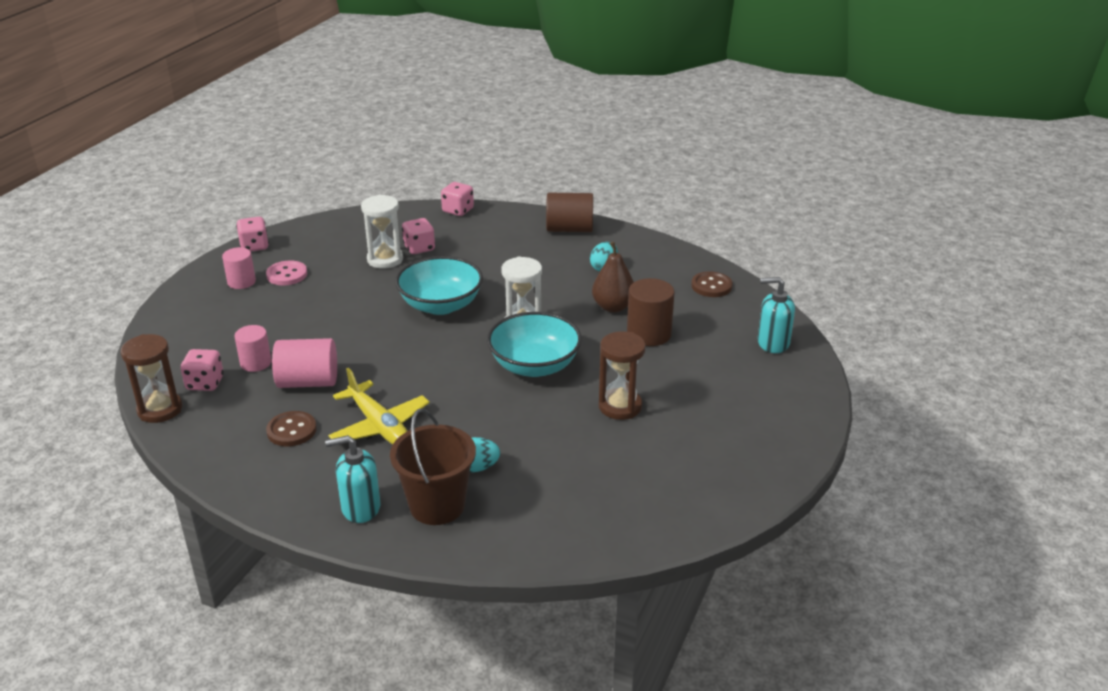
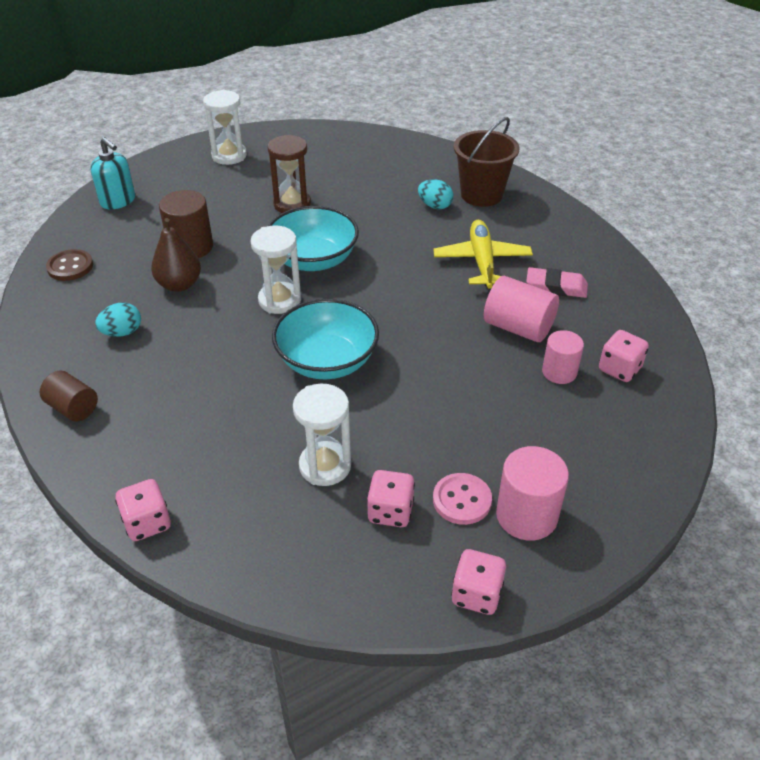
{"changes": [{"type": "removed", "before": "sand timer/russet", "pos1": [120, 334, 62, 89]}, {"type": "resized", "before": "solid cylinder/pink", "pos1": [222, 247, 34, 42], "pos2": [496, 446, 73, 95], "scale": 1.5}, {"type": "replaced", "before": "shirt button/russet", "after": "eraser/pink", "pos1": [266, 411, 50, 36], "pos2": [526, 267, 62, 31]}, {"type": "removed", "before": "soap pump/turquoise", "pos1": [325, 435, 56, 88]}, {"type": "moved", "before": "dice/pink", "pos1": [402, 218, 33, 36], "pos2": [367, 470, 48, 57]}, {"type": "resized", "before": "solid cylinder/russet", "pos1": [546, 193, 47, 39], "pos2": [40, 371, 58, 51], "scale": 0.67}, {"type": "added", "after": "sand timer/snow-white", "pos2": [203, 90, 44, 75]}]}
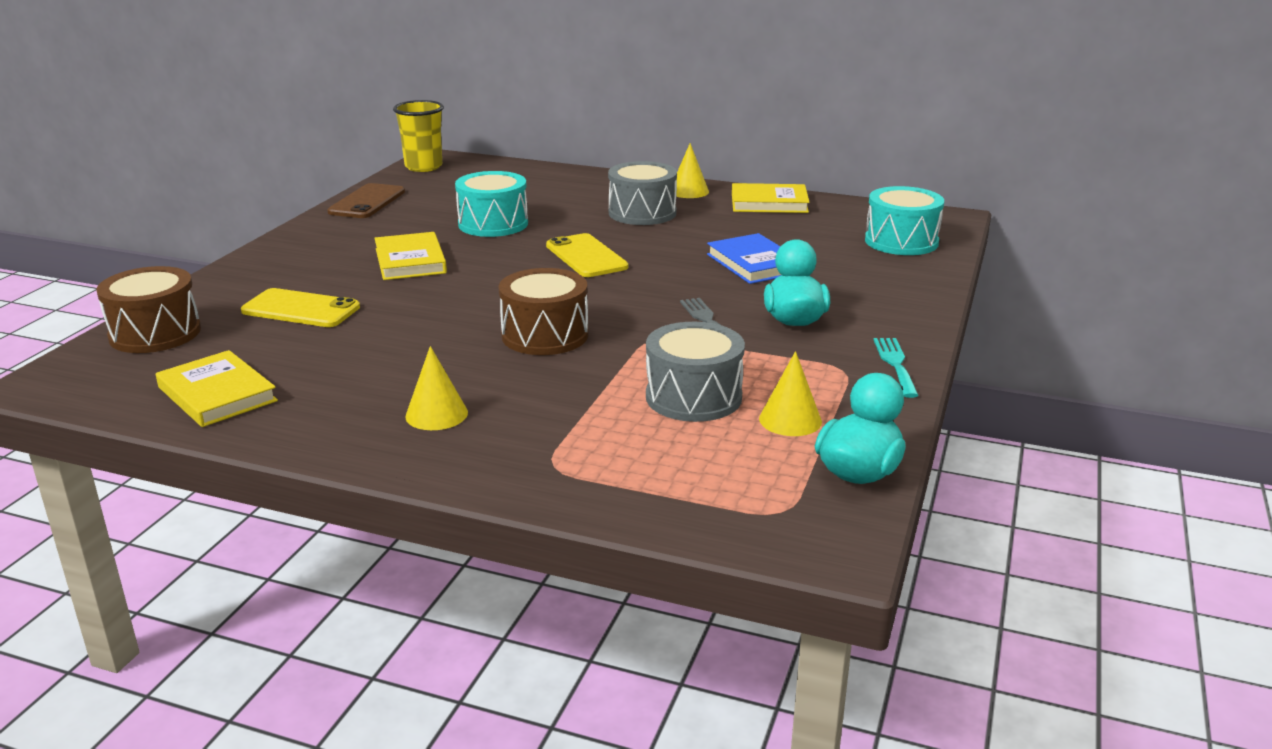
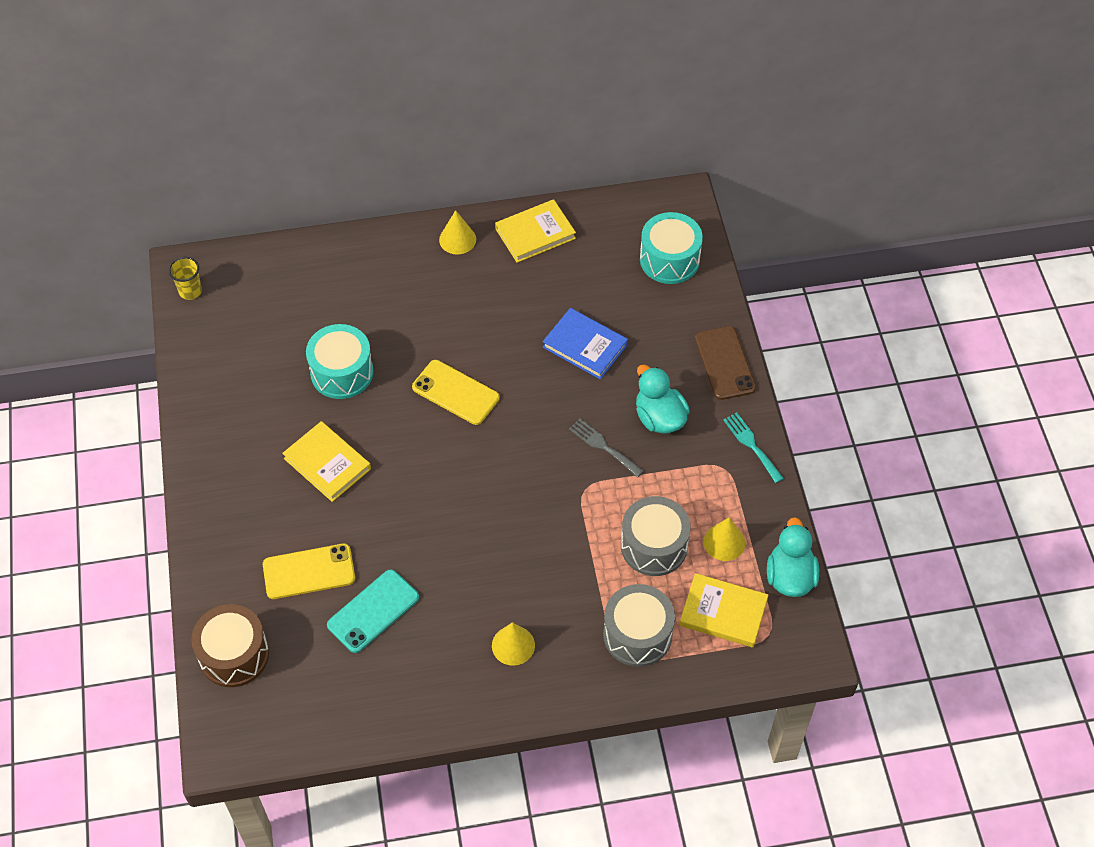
{"changes": [{"type": "moved", "before": "hardcover/bright yellow", "pos1": [156, 350, 122, 77], "pos2": [679, 573, 90, 74]}, {"type": "moved", "before": "phone/russet", "pos1": [327, 183, 78, 35], "pos2": [695, 326, 61, 74]}, {"type": "resized", "before": "beaker/bright yellow", "pos1": [393, 100, 51, 72], "pos2": [168, 257, 34, 43], "scale": 0.62}, {"type": "removed", "before": "snare drum/russet", "pos1": [499, 268, 89, 87]}, {"type": "moved", "before": "snare drum/gray", "pos1": [608, 161, 69, 64], "pos2": [603, 584, 72, 83]}, {"type": "added", "after": "phone/turquoise", "pos2": [327, 569, 92, 84]}]}
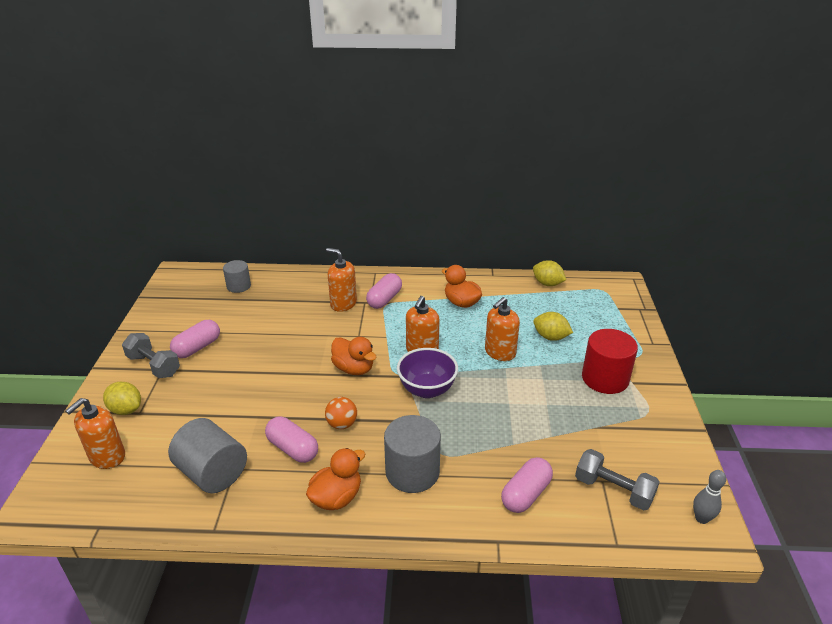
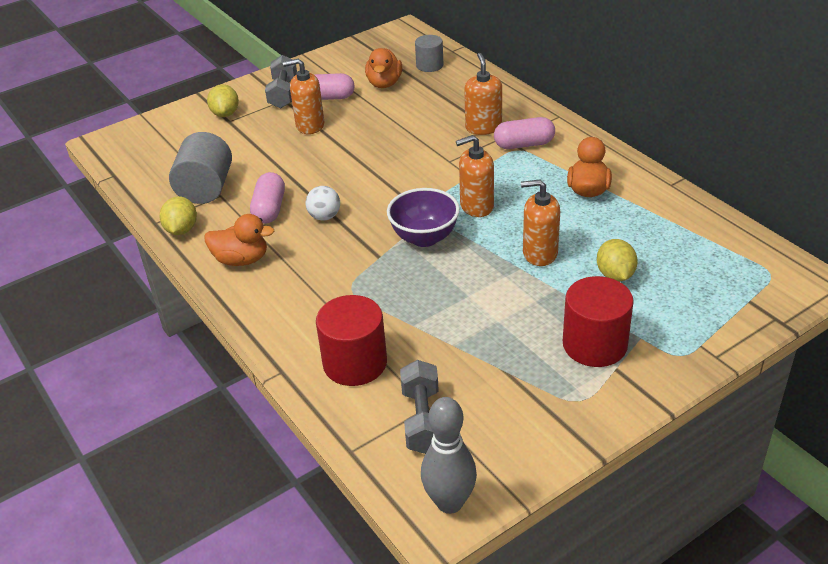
{"changes": [{"type": "moved", "before": "soap pump/orange", "pos1": [65, 398, 60, 71], "pos2": [283, 59, 41, 75]}, {"type": "recoloured", "before": "ball/orange", "after": "ball/snow-white", "pos1": [325, 397, 32, 32], "pos2": [306, 186, 34, 35]}, {"type": "moved", "before": "rubber duck/orange", "pos1": [331, 337, 46, 38], "pos2": [365, 48, 37, 40]}, {"type": "removed", "before": "solid cylinder/gray", "pos1": [384, 415, 57, 78]}, {"type": "replaced", "before": "capsule/pink", "after": "solid cylinder/red", "pos1": [501, 457, 52, 56], "pos2": [316, 295, 71, 91]}, {"type": "moved", "before": "lemon/bright yellow", "pos1": [533, 260, 33, 26], "pos2": [160, 196, 37, 39]}, {"type": "resized", "before": "bowling pin/gray", "pos1": [693, 470, 33, 54], "pos2": [421, 397, 56, 117], "scale": 1.68}]}
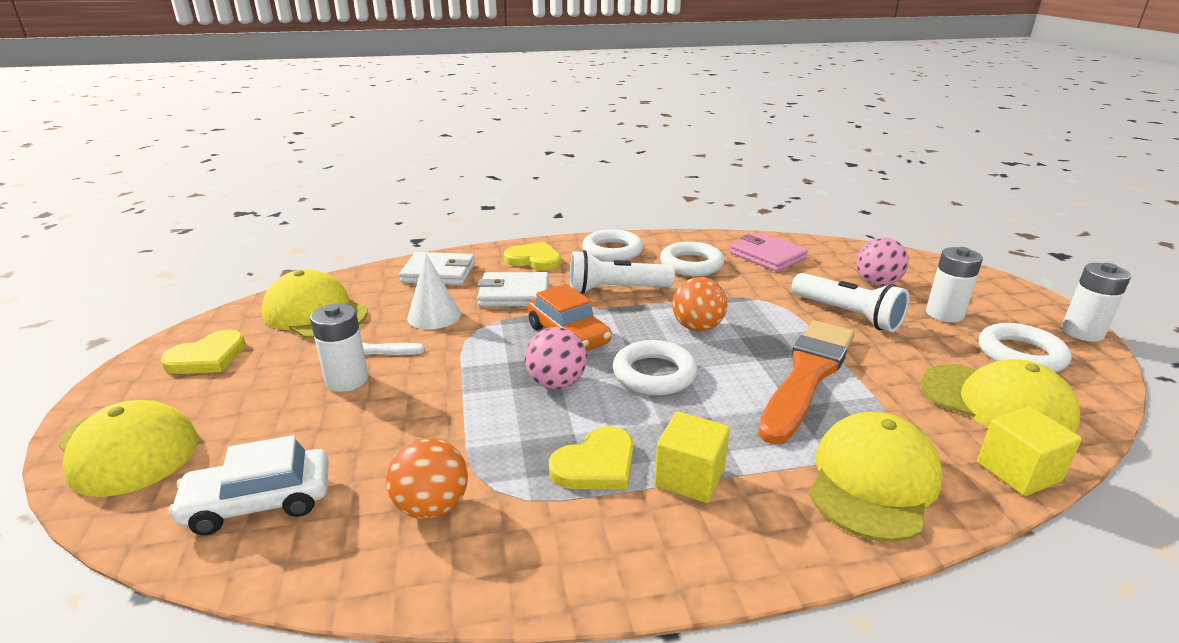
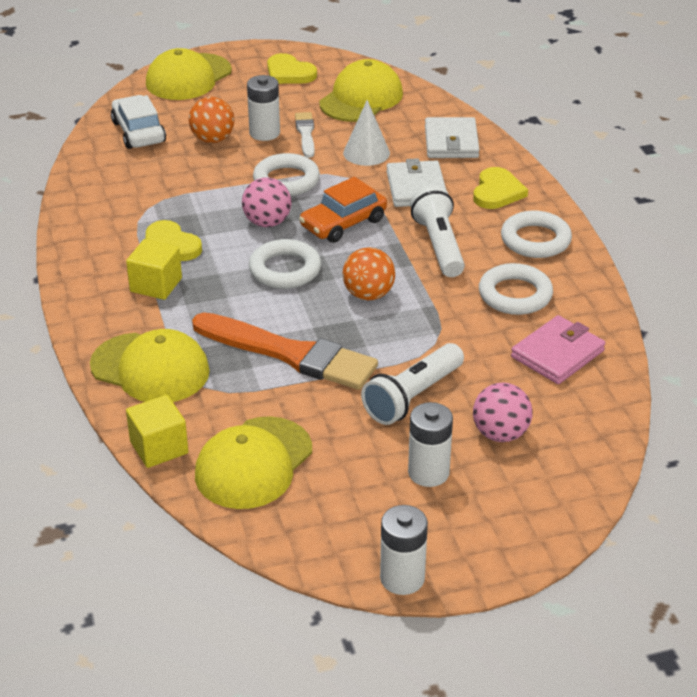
{"changes": [{"type": "moved", "before": "ball/orange", "pos1": [386, 438, 82, 81], "pos2": [189, 97, 46, 46]}, {"type": "moved", "before": "torus/snow-white", "pos1": [979, 323, 93, 49], "pos2": [253, 153, 67, 43]}]}
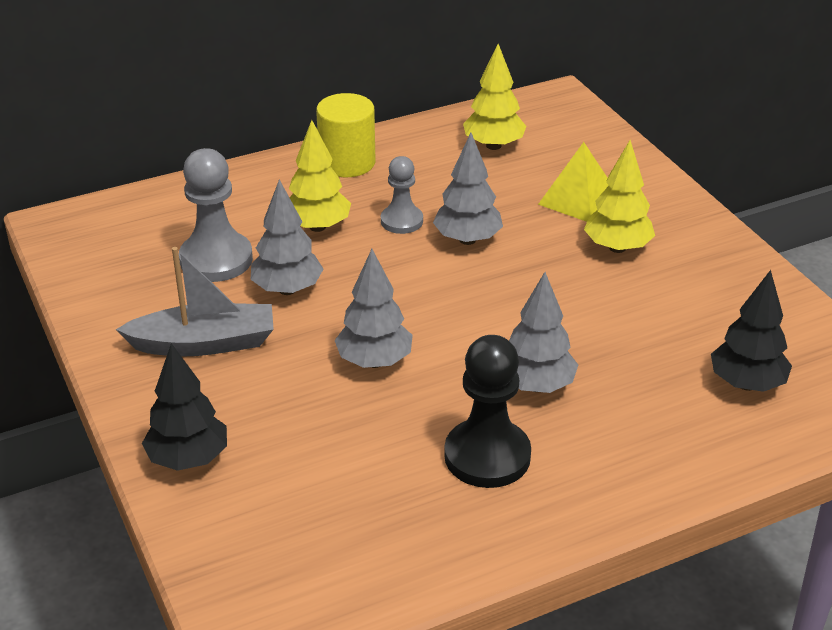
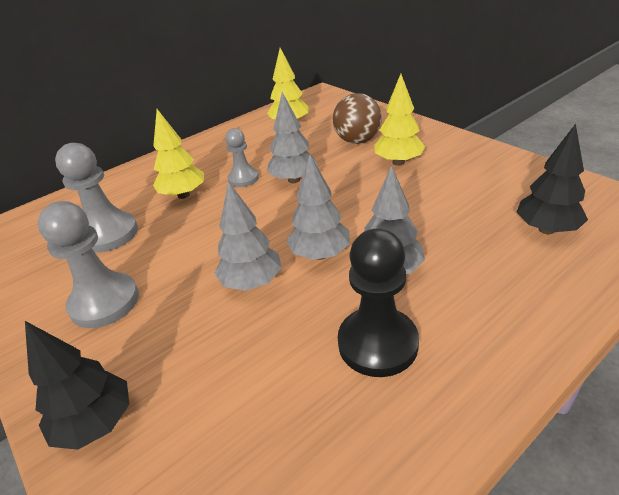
{"changes": [{"type": "replaced", "before": "boat/gray", "after": "chess pawn/gray", "pos1": [116, 247, 158, 109], "pos2": [38, 201, 101, 127]}, {"type": "moved", "before": "fir tree/gray", "pos1": [251, 179, 72, 116], "pos2": [287, 155, 63, 105]}, {"type": "removed", "before": "solid cylinder/bright yellow", "pos1": [316, 93, 59, 84]}, {"type": "replaced", "before": "solid pyramid/bright yellow", "after": "ball/russet", "pos1": [538, 142, 71, 80], "pos2": [333, 93, 49, 51]}]}
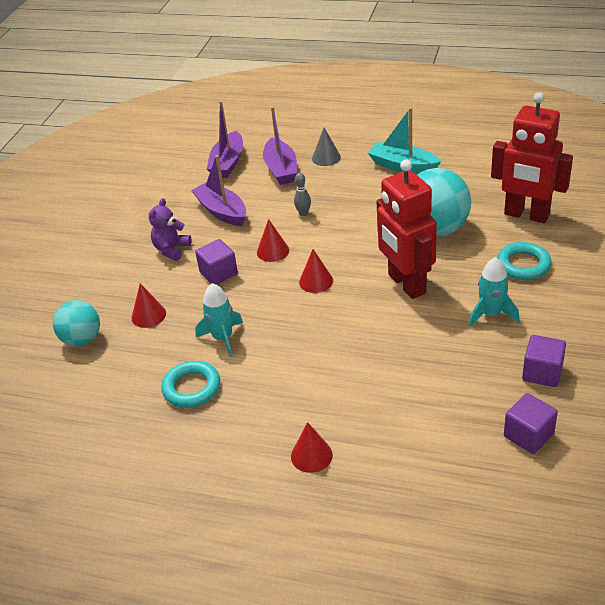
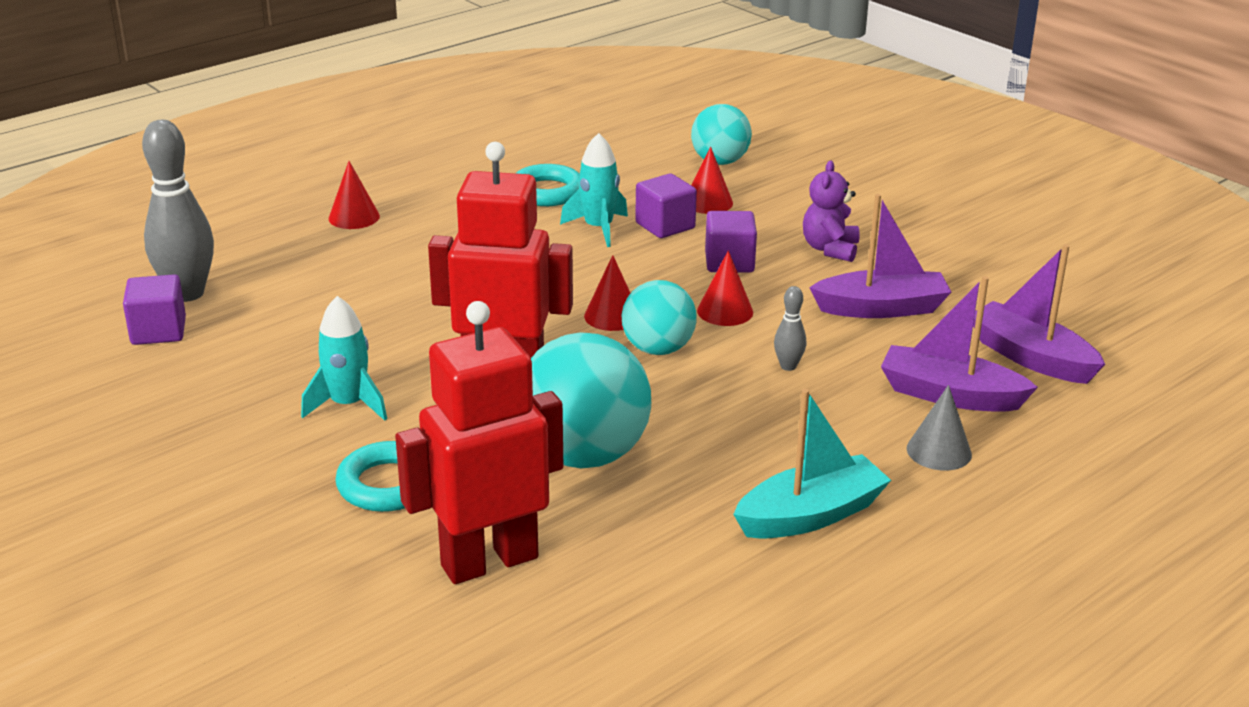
{"changes": [{"type": "turned", "before": "stuffed bear/purple", "pos1": [149, 198, 43, 63], "pos2": [803, 161, 57, 101], "turn": -135}, {"type": "moved", "before": "solid cube/purple", "pos1": [522, 335, 44, 52], "pos2": [635, 174, 62, 64]}, {"type": "added", "after": "bowling pin/gray", "pos2": [142, 120, 72, 182]}, {"type": "added", "after": "ball/turquoise", "pos2": [622, 280, 75, 75]}]}
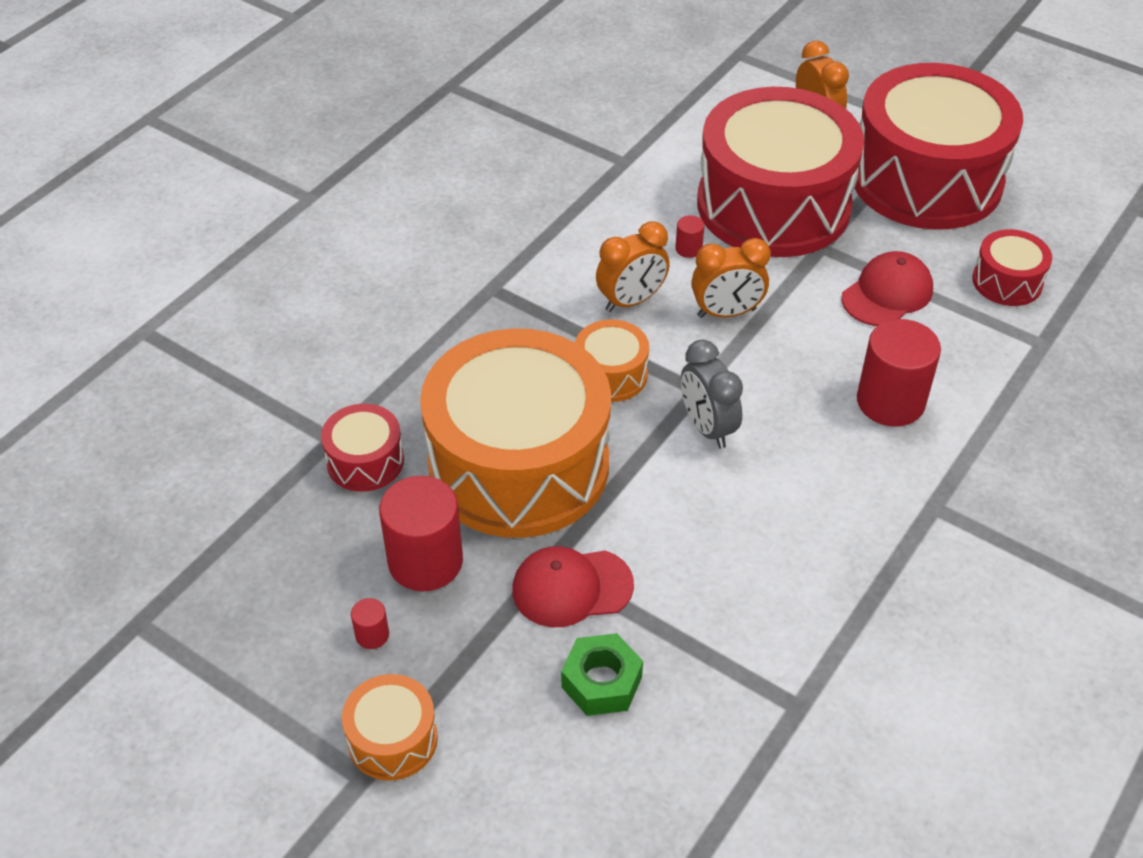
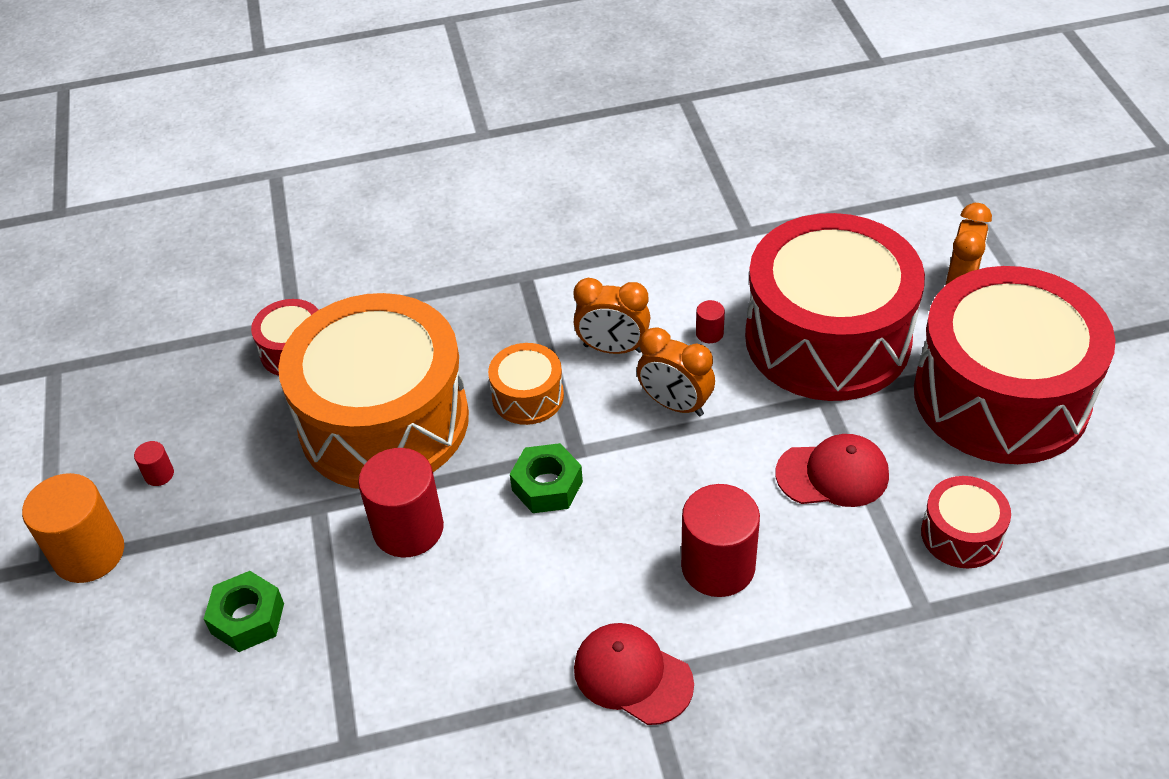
{"changes": [{"type": "replaced", "before": "snare drum/orange", "after": "solid cylinder/orange", "pos1": [342, 674, 96, 107], "pos2": [22, 473, 102, 110]}, {"type": "moved", "before": "solid cylinder/red", "pos1": [379, 476, 84, 115], "pos2": [358, 448, 86, 110]}, {"type": "moved", "before": "peaked cap/red", "pos1": [512, 546, 122, 81], "pos2": [574, 623, 120, 102]}, {"type": "replaced", "before": "bedside clock/gray", "after": "hex nut/green", "pos1": [681, 340, 62, 109], "pos2": [510, 443, 73, 70]}]}
